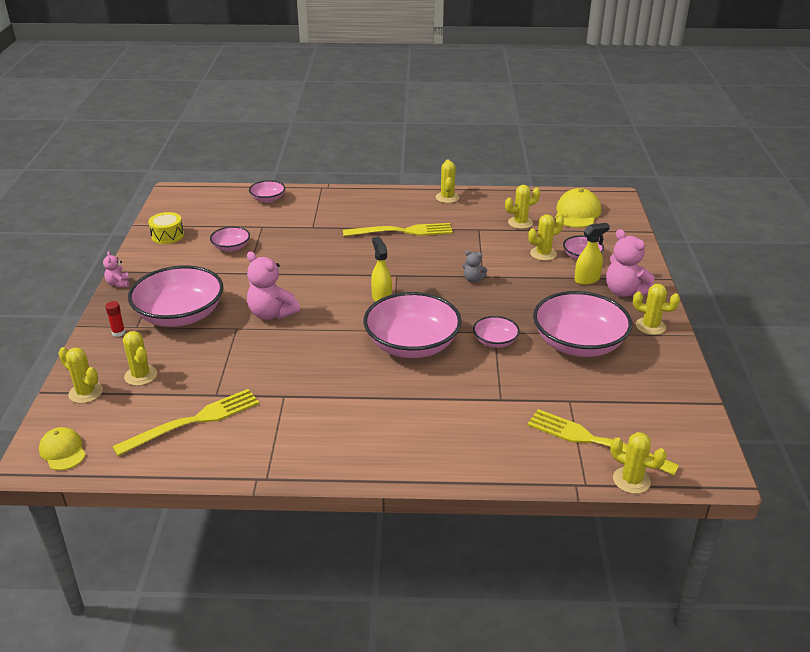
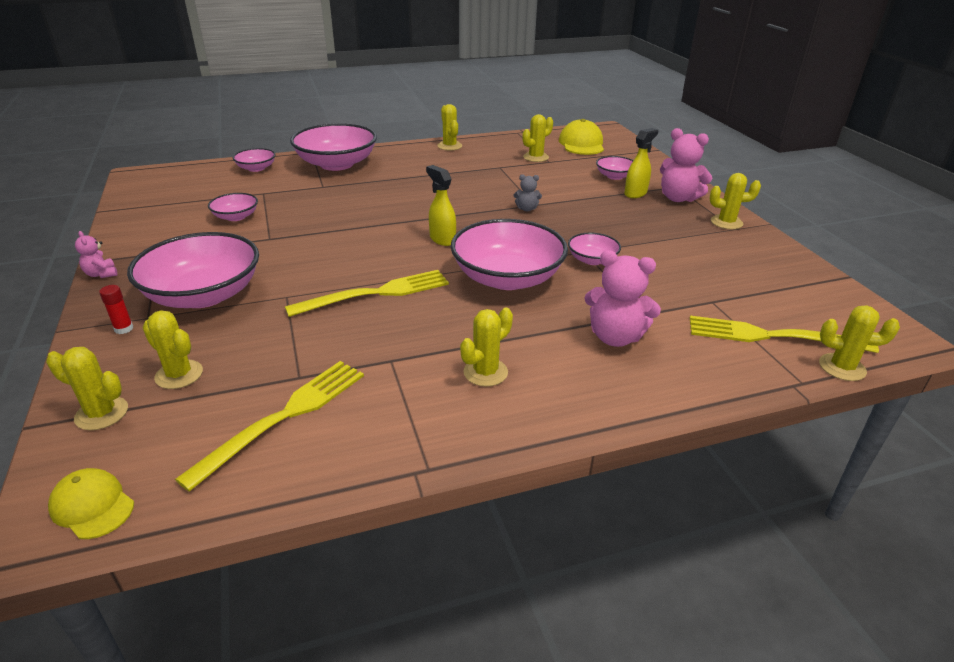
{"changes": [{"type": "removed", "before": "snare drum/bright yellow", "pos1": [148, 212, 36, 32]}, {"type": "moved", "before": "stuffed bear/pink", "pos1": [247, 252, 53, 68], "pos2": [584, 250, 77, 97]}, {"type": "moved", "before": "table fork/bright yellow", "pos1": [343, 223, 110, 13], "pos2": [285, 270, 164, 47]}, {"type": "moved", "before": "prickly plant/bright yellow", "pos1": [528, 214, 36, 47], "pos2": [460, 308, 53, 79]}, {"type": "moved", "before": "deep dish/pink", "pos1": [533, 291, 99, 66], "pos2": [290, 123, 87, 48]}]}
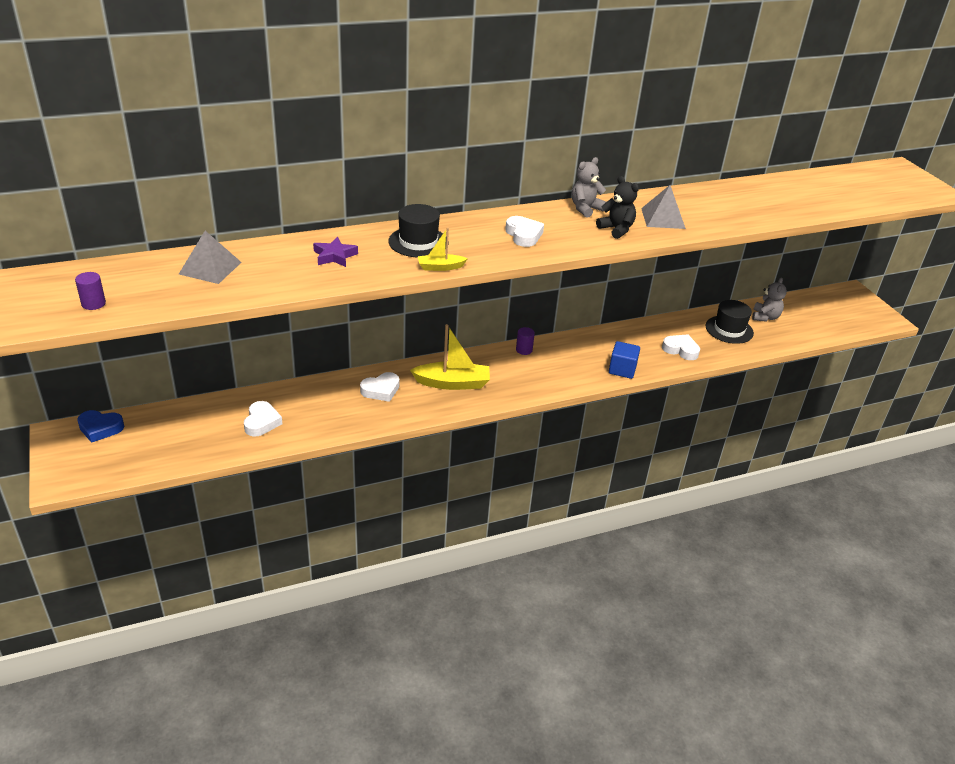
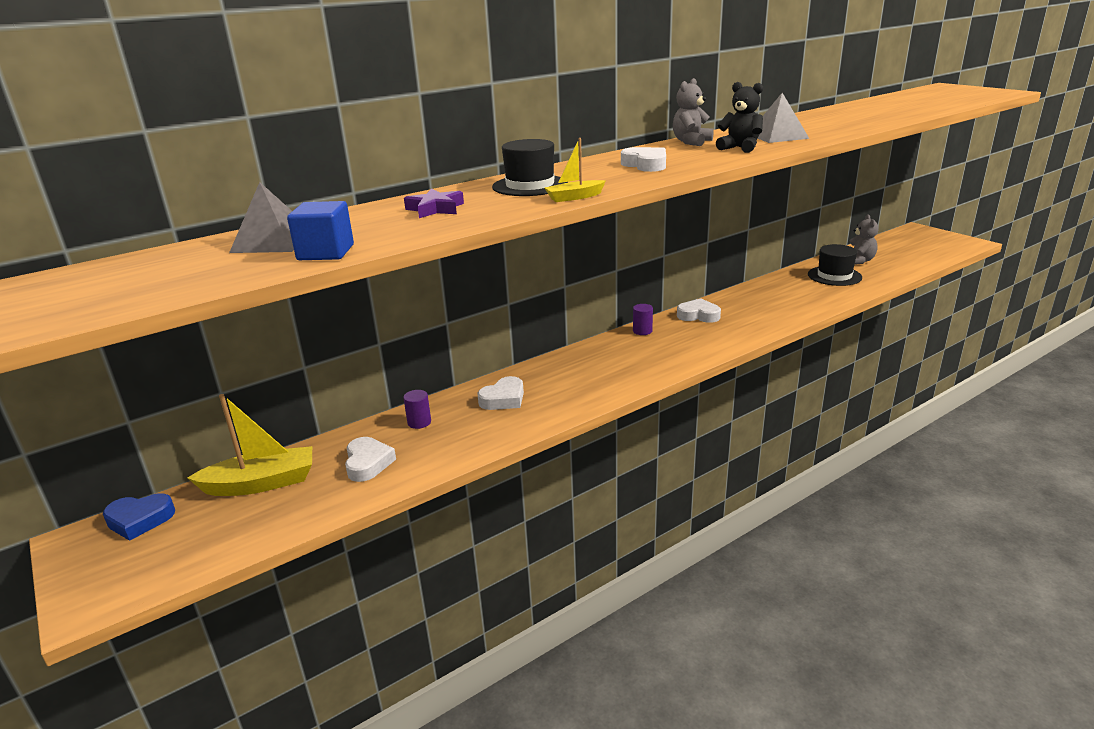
{"changes": [{"type": "moved", "before": "solid cylinder/purple", "pos1": [75, 272, 31, 38], "pos2": [403, 390, 28, 39]}, {"type": "moved", "before": "boat/bright yellow", "pos1": [410, 324, 80, 66], "pos2": [188, 394, 124, 102]}, {"type": "moved", "before": "solid cube/royal blue", "pos1": [609, 341, 31, 38], "pos2": [287, 201, 67, 59]}, {"type": "moved", "before": "love heart/snow-white", "pos1": [662, 335, 38, 25], "pos2": [677, 298, 44, 25]}]}
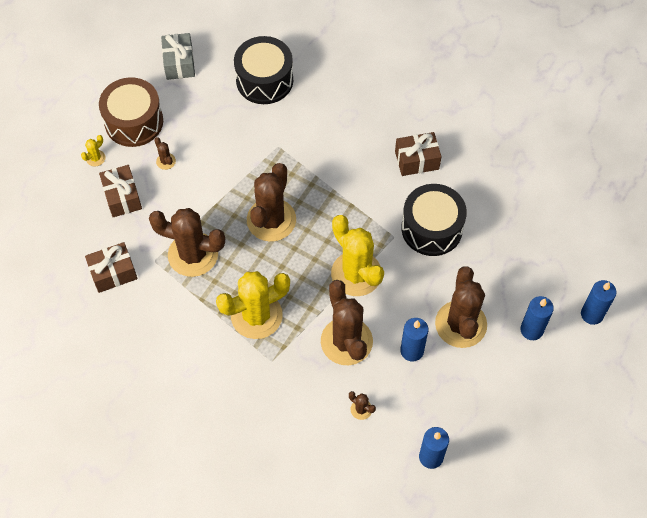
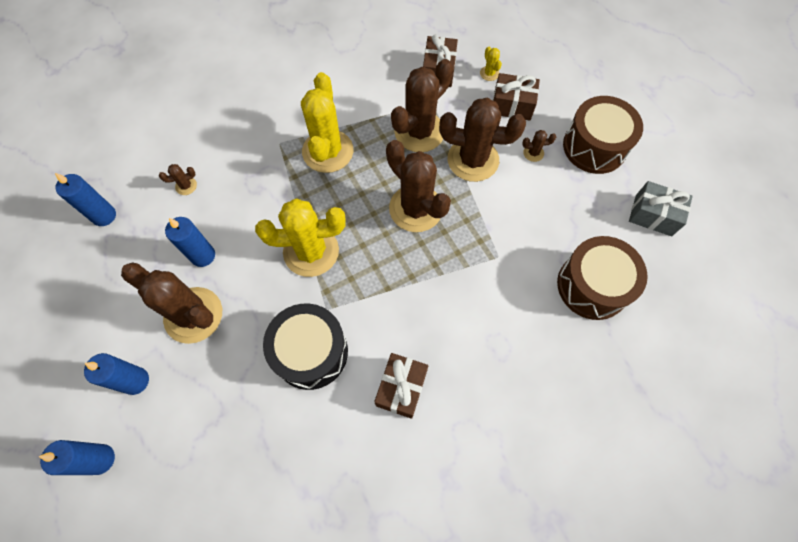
{"changes": [{"type": "moved", "before": "prickly plant/bright yellow", "pos1": [81, 135, 25, 31], "pos2": [480, 47, 22, 34]}, {"type": "recoloured", "before": "snare drum/black", "after": "snare drum/russet", "pos1": [234, 36, 59, 68], "pos2": [557, 236, 91, 84]}, {"type": "moved", "before": "prickly plant/russet", "pos1": [321, 280, 52, 85], "pos2": [439, 98, 87, 84]}]}
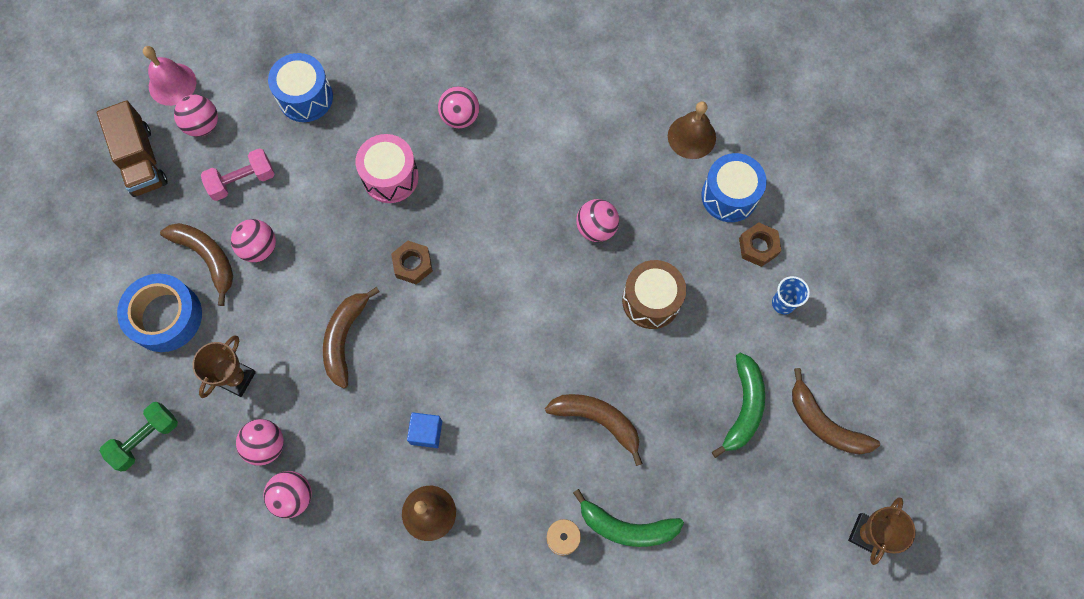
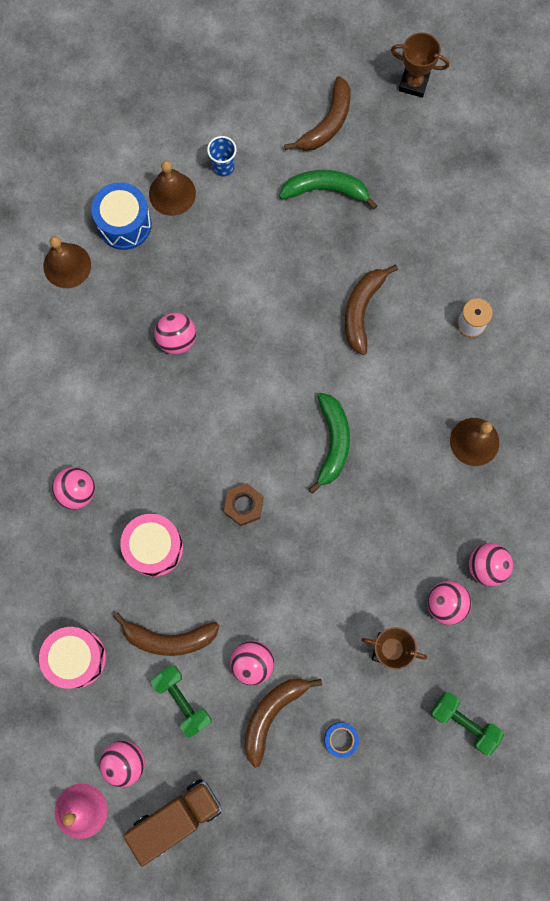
{"changes": [{"type": "resized", "before": "roll of tape/royal blue", "pos1": [117, 273, 85, 79], "pos2": [324, 722, 35, 36], "scale": 0.46}, {"type": "recoloured", "before": "hand weight/pink", "after": "hand weight/green", "pos1": [201, 148, 74, 53], "pos2": [151, 665, 60, 73]}, {"type": "recoloured", "before": "snare drum/royal blue", "after": "snare drum/pink", "pos1": [268, 53, 65, 69], "pos2": [39, 627, 67, 62]}, {"type": "moved", "before": "banana/russet", "pos1": [323, 287, 57, 101], "pos2": [113, 612, 107, 44]}, {"type": "removed", "before": "solid cube/royal blue", "pos1": [407, 412, 35, 36]}, {"type": "moved", "before": "banana/green", "pos1": [573, 489, 111, 58], "pos2": [308, 393, 42, 101]}, {"type": "removed", "before": "snare drum/russet", "pos1": [622, 260, 64, 69]}, {"type": "replaced", "before": "hex nut/russet", "after": "hand bell/russet", "pos1": [739, 222, 42, 45], "pos2": [149, 160, 47, 56]}]}
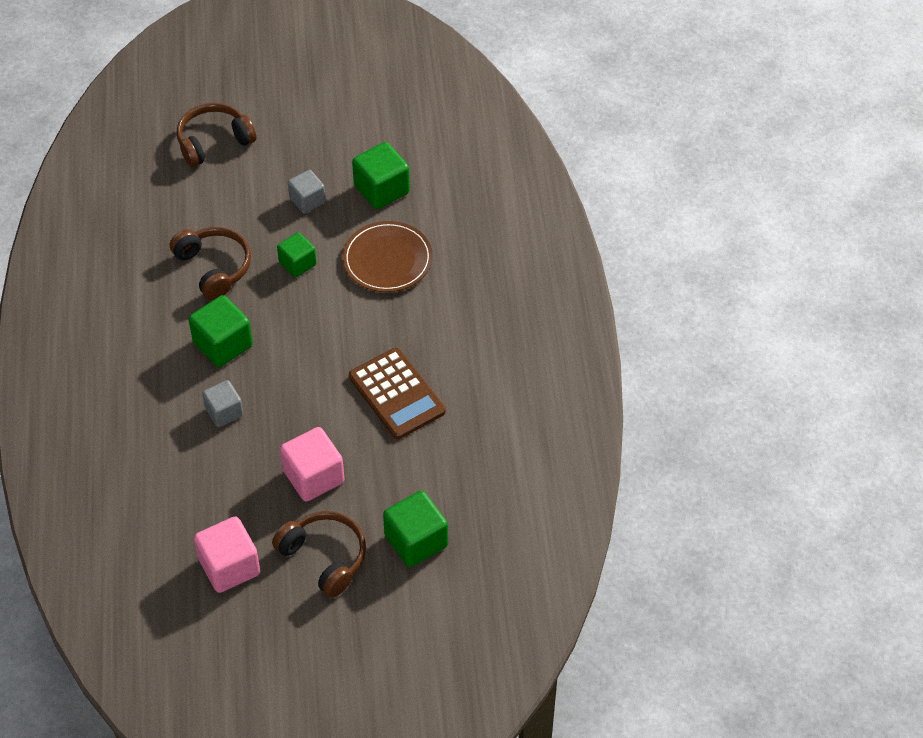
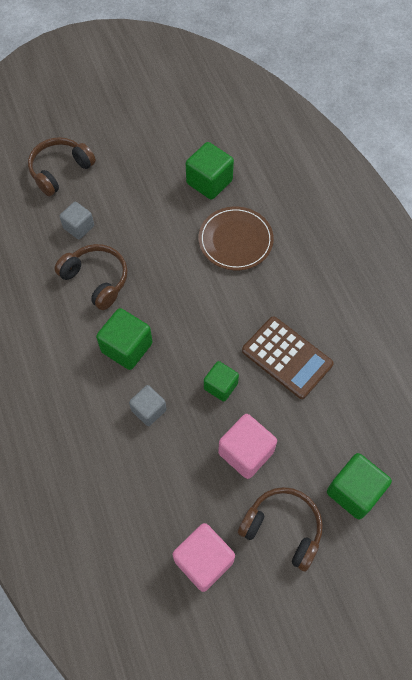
{"changes": [{"type": "moved", "before": "solid cube/green", "pos1": [277, 232, 40, 45], "pos2": [204, 361, 35, 41]}, {"type": "moved", "before": "solid cube/gray", "pos1": [288, 170, 38, 44], "pos2": [59, 202, 35, 37]}]}
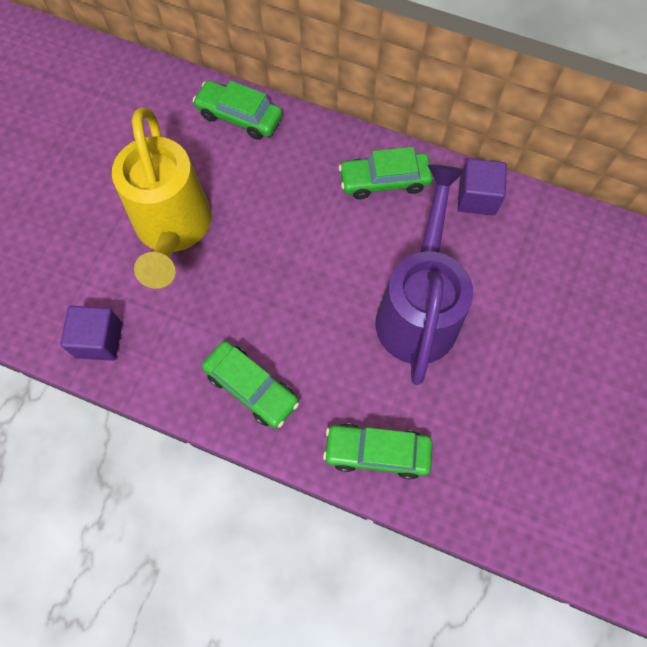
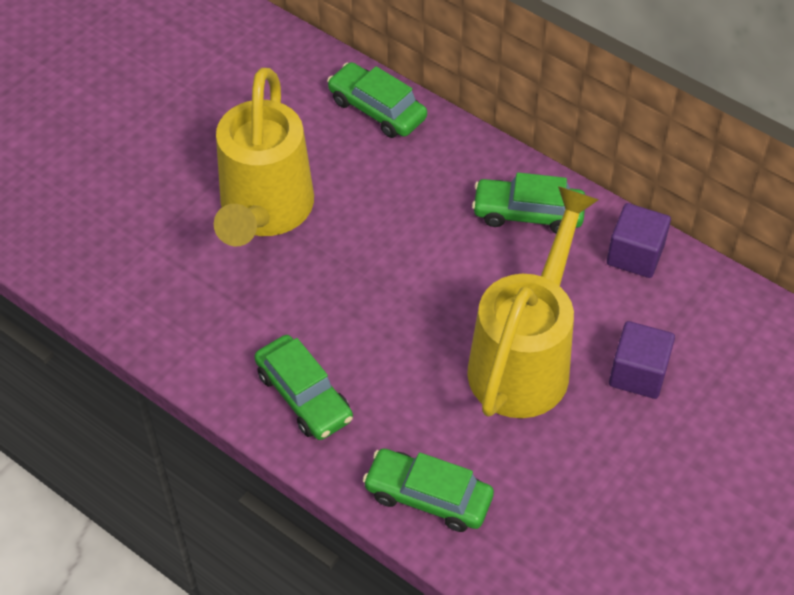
{"changes": [{"type": "moved", "before": "solid cube/purple", "pos1": [60, 306, 62, 55], "pos2": [609, 321, 66, 78]}, {"type": "recoloured", "before": "sprinkling can/purple", "after": "sprinkling can/bright yellow", "pos1": [376, 165, 97, 220], "pos2": [467, 186, 131, 232]}]}
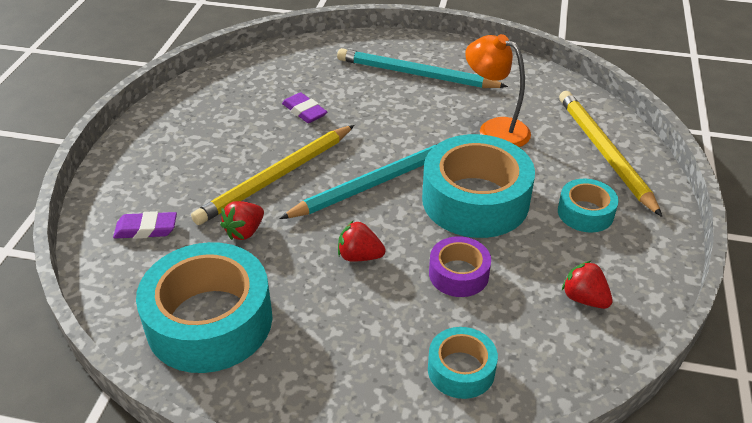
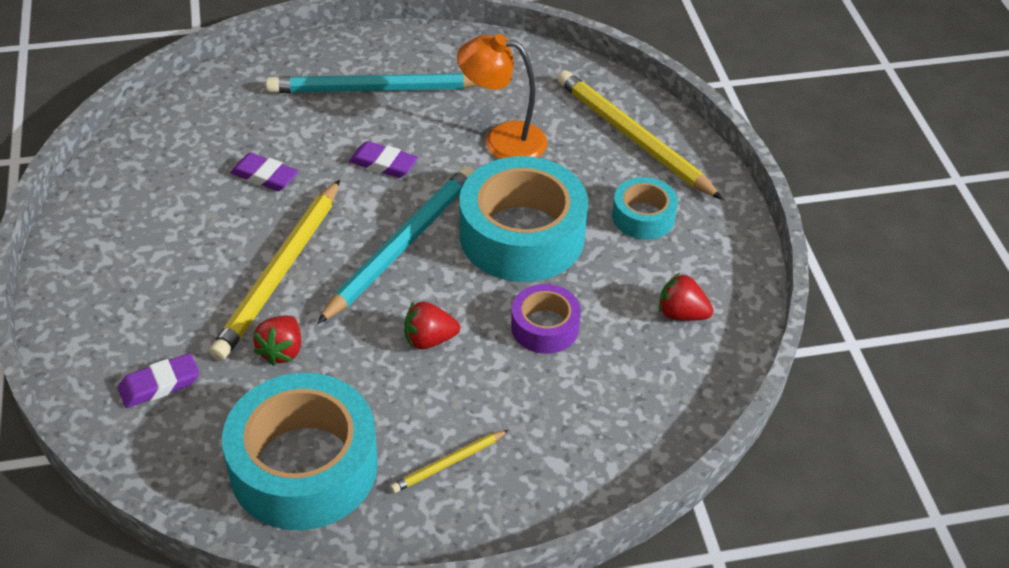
{"changes": [{"type": "removed", "before": "roll of tape/turquoise", "pos1": [428, 327, 70, 72]}, {"type": "added", "after": "eraser/purple", "pos2": [349, 141, 69, 37]}, {"type": "added", "after": "wooden pencil/bright yellow", "pos2": [390, 430, 119, 63]}]}
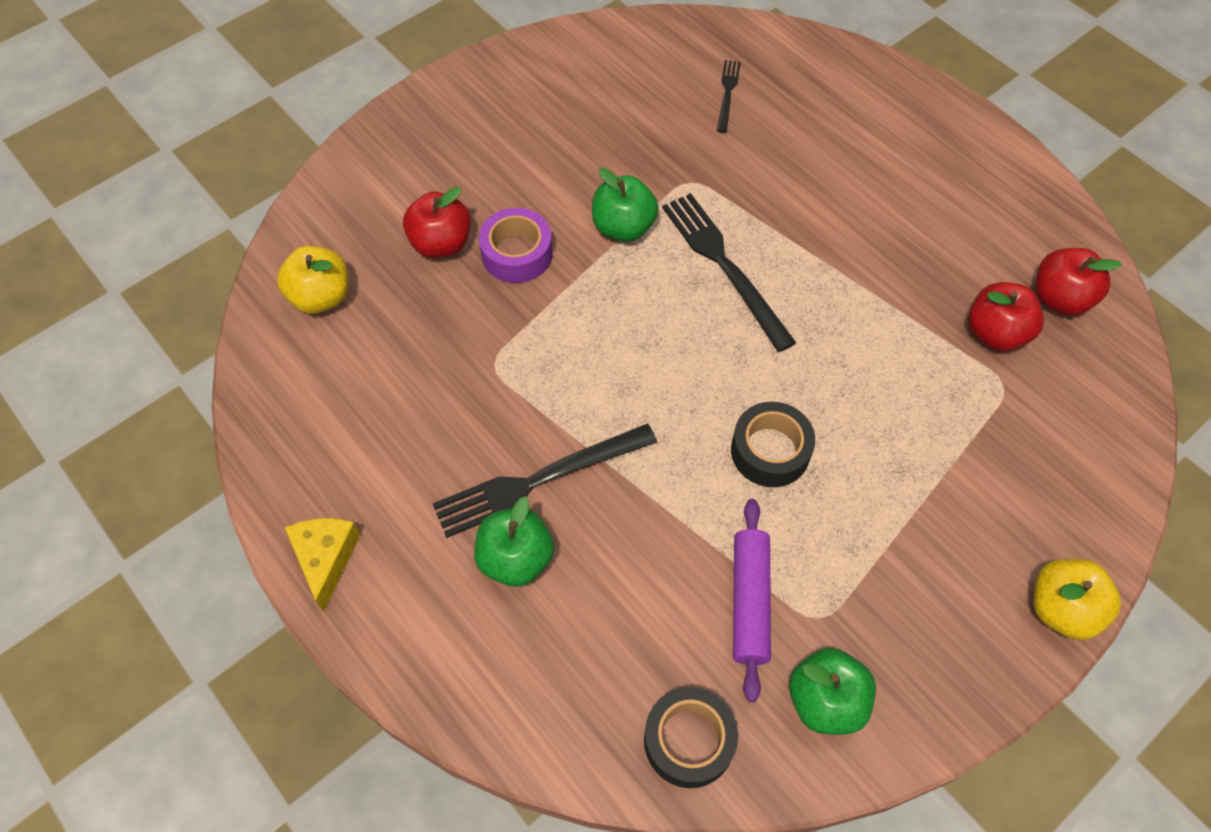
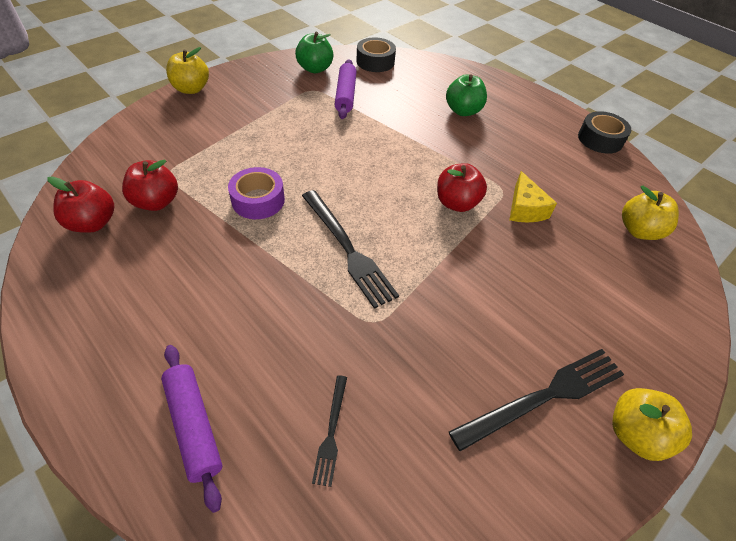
{"changes": [{"type": "moved", "before": "cheese wedge/bright yellow", "pos1": [285, 518, 76, 94], "pos2": [509, 171, 48, 51]}, {"type": "moved", "before": "toy apple/red", "pos1": [403, 187, 68, 71], "pos2": [437, 163, 50, 49]}, {"type": "moved", "before": "table fork/black", "pos1": [432, 424, 225, 114], "pos2": [449, 349, 175, 103]}, {"type": "moved", "before": "roll of tape/purple", "pos1": [479, 208, 74, 75], "pos2": [228, 167, 57, 52]}, {"type": "removed", "before": "toy apple/green", "pos1": [592, 167, 67, 75]}, {"type": "moved", "before": "roll of tape/black", "pos1": [731, 402, 84, 85], "pos2": [578, 111, 53, 43]}, {"type": "added", "after": "pastry roller/purple", "pos2": [161, 345, 61, 168]}, {"type": "added", "after": "toy apple/bright yellow", "pos2": [612, 388, 80, 73]}]}
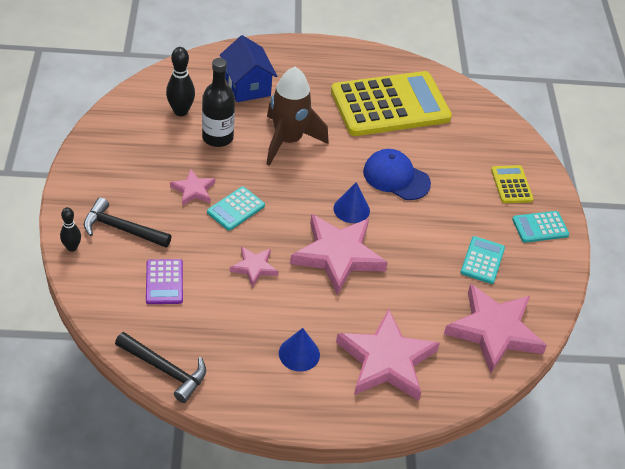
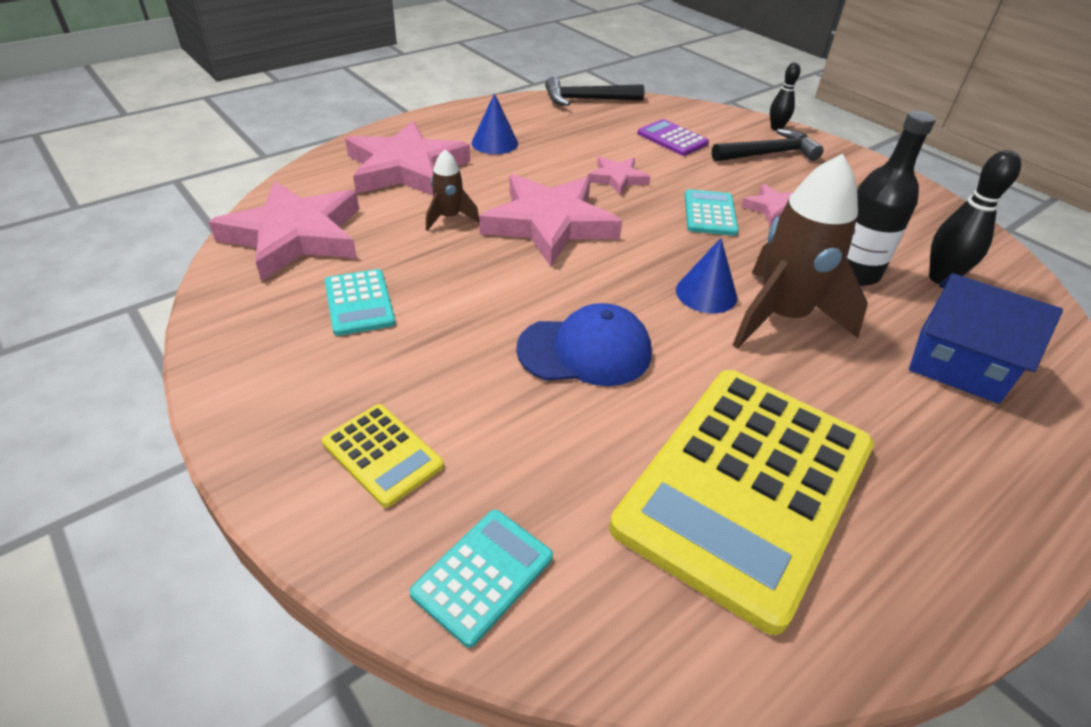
{"changes": [{"type": "moved", "before": "cone/royal blue", "pos1": [333, 182, 37, 41], "pos2": [676, 238, 61, 75]}, {"type": "moved", "before": "adding machine/turquoise", "pos1": [512, 211, 57, 32], "pos2": [409, 510, 144, 138]}, {"type": "added", "after": "rocket/russet", "pos2": [426, 149, 53, 82]}]}
